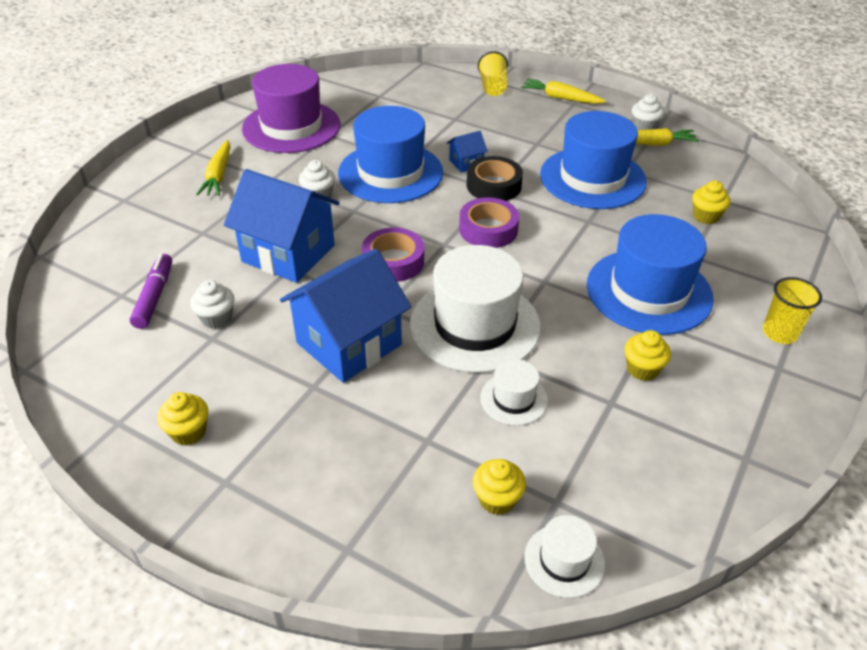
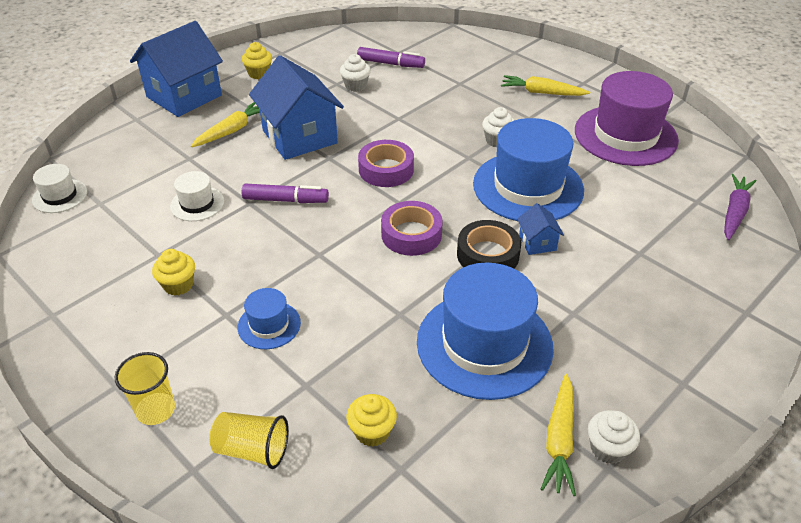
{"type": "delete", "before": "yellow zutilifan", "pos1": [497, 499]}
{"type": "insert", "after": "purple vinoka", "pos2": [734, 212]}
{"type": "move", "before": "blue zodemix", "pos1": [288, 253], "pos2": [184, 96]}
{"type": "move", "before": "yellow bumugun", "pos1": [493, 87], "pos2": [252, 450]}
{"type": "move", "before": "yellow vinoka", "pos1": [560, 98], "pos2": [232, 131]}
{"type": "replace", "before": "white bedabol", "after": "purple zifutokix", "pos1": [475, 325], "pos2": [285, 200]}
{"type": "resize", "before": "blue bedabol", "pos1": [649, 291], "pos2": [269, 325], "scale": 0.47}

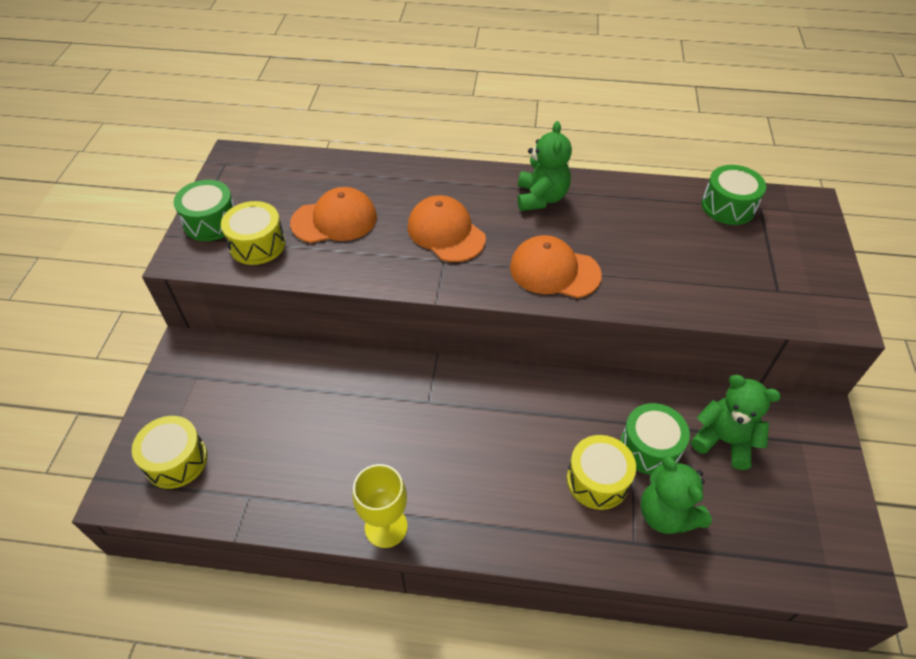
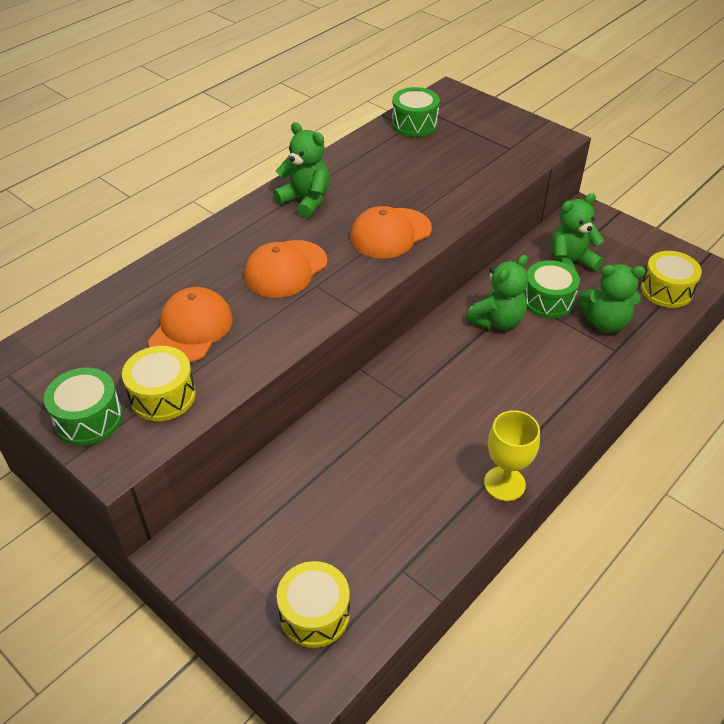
{"type": "insert", "after": "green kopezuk", "pos2": [497, 321]}
{"type": "move", "before": "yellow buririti", "pos1": [597, 480], "pos2": [666, 290]}
{"type": "rotate", "before": "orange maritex", "pos1": [446, 232], "pos2": [285, 269], "turn": -45}

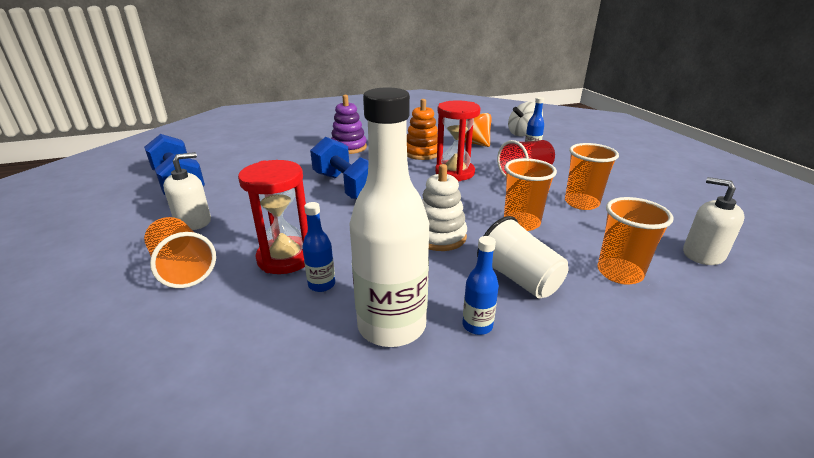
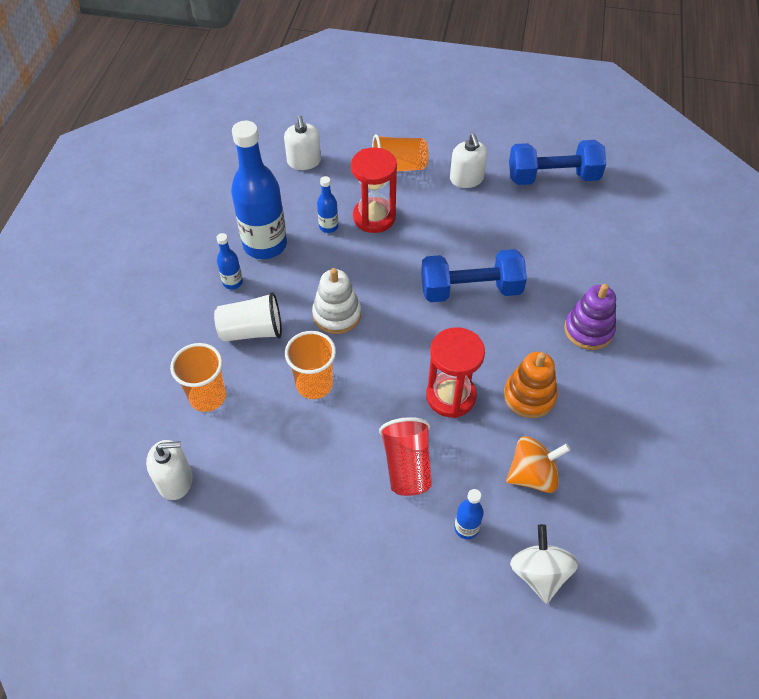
{"type": "delete", "before": "orange bumugun", "pos1": [581, 203]}
{"type": "insert", "after": "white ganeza", "pos2": [304, 161]}
{"type": "recolor", "before": "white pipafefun", "after": "blue pipafefun", "pos1": [391, 326], "pos2": [265, 245]}

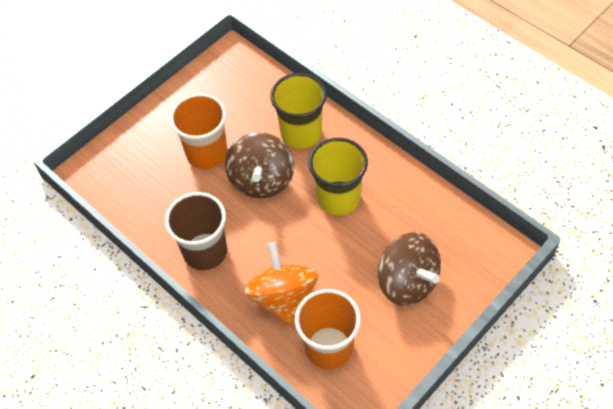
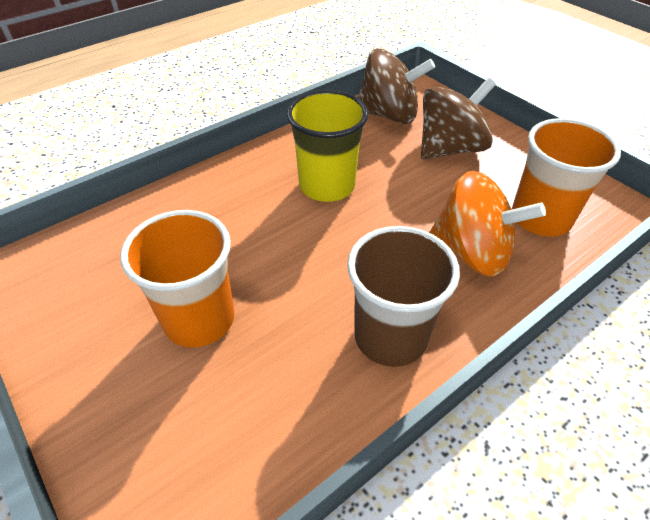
{"type": "delete", "before": "yellow bumugun", "pos1": [301, 133]}
{"type": "move", "before": "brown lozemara", "pos1": [262, 180], "pos2": [389, 115]}
{"type": "rotate", "before": "orange lozemara", "pos1": [283, 297], "pos2": [472, 252], "turn": -150}

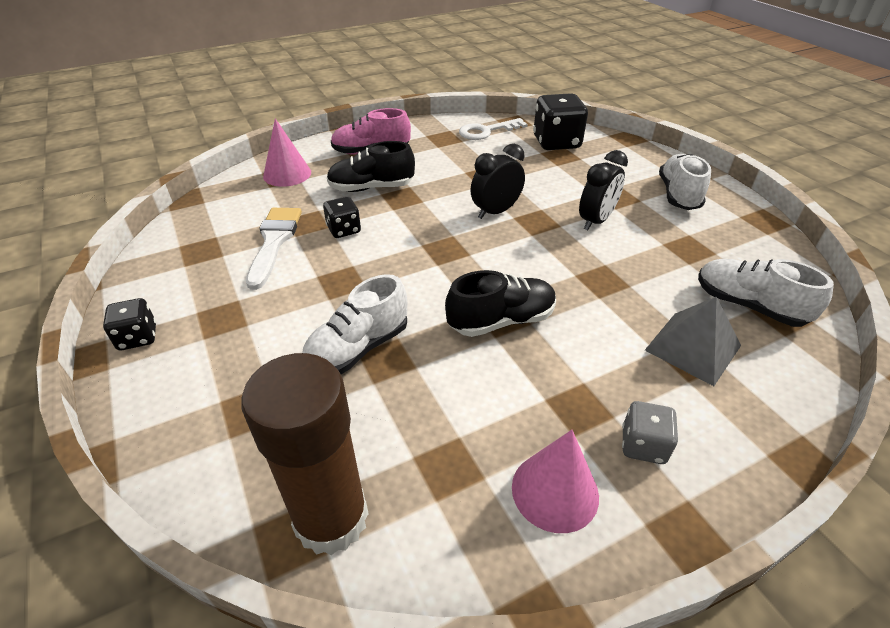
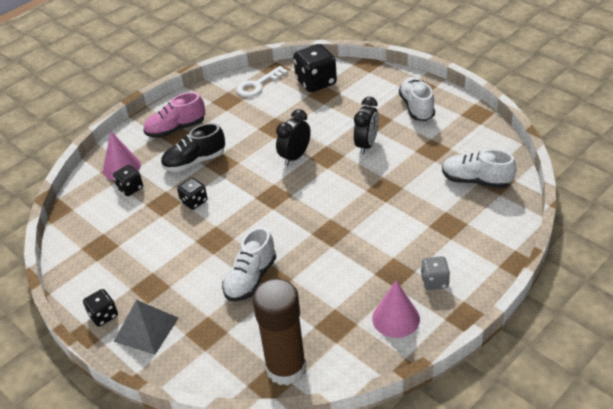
{"type": "delete", "before": "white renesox", "pos1": [274, 242]}
{"type": "delete", "before": "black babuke", "pos1": [501, 321]}
{"type": "insert", "after": "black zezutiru", "pos2": [130, 188]}
{"type": "move", "before": "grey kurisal", "pos1": [692, 347], "pos2": [146, 329]}

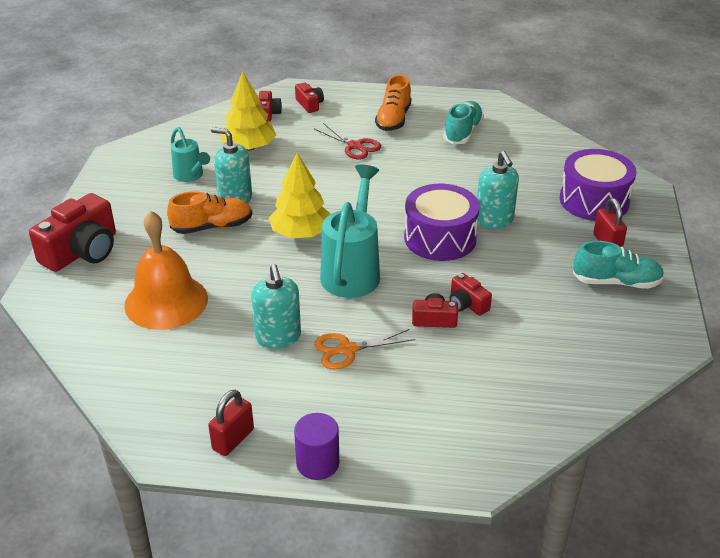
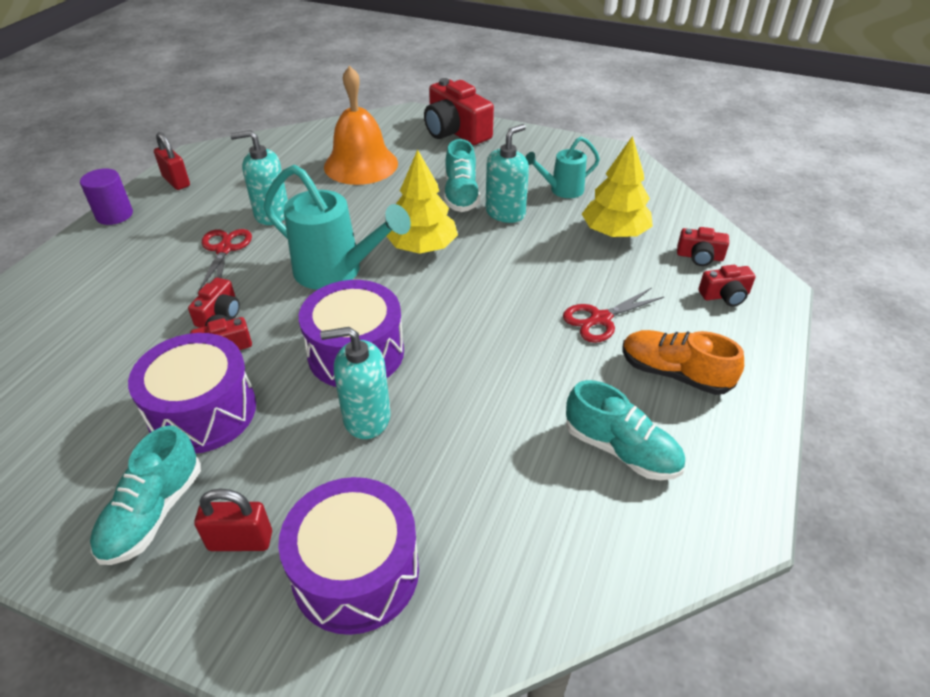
{"type": "insert", "after": "purple buririti", "pos2": [203, 412]}
{"type": "recolor", "before": "orange babuke", "after": "turquoise babuke", "pos1": [212, 227], "pos2": [461, 195]}
{"type": "recolor", "before": "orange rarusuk", "after": "red rarusuk", "pos1": [347, 349], "pos2": [224, 249]}

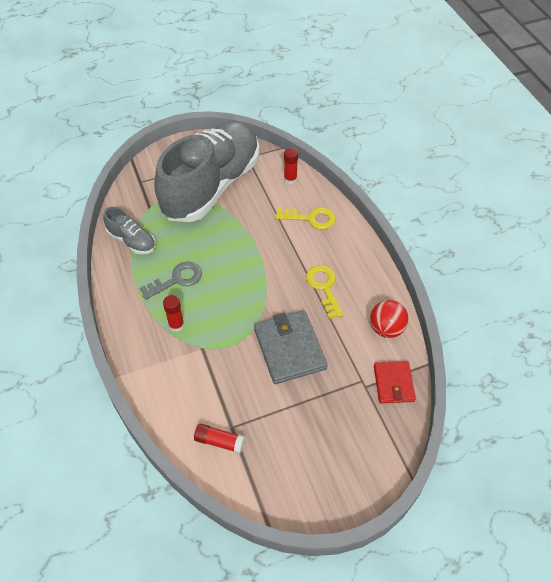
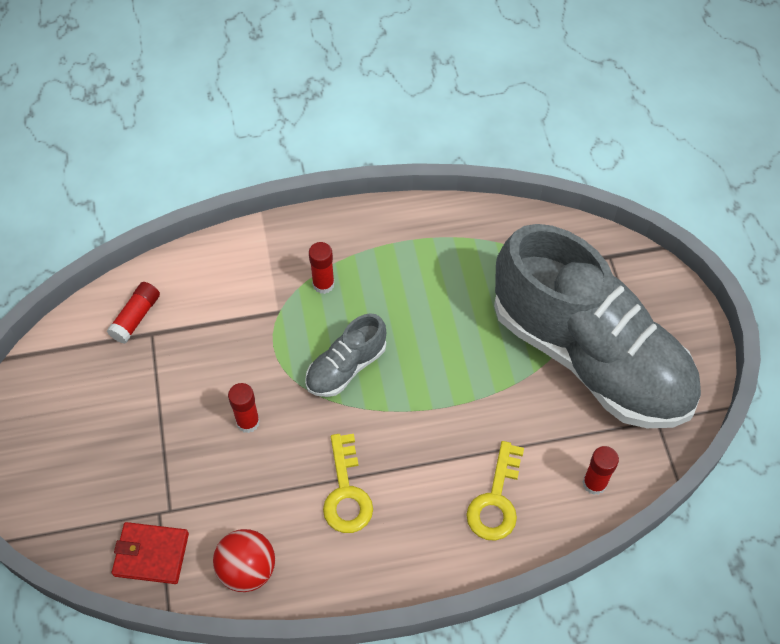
{"type": "delete", "before": "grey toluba", "pos1": [176, 280]}
{"type": "move", "before": "grey babuke", "pos1": [132, 241], "pos2": [346, 367]}
{"type": "replace", "before": "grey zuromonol", "after": "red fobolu", "pos1": [290, 349], "pos2": [248, 422]}
{"type": "rotate", "before": "yellow toluba", "pos1": [324, 287], "pos2": [346, 492], "turn": 90}

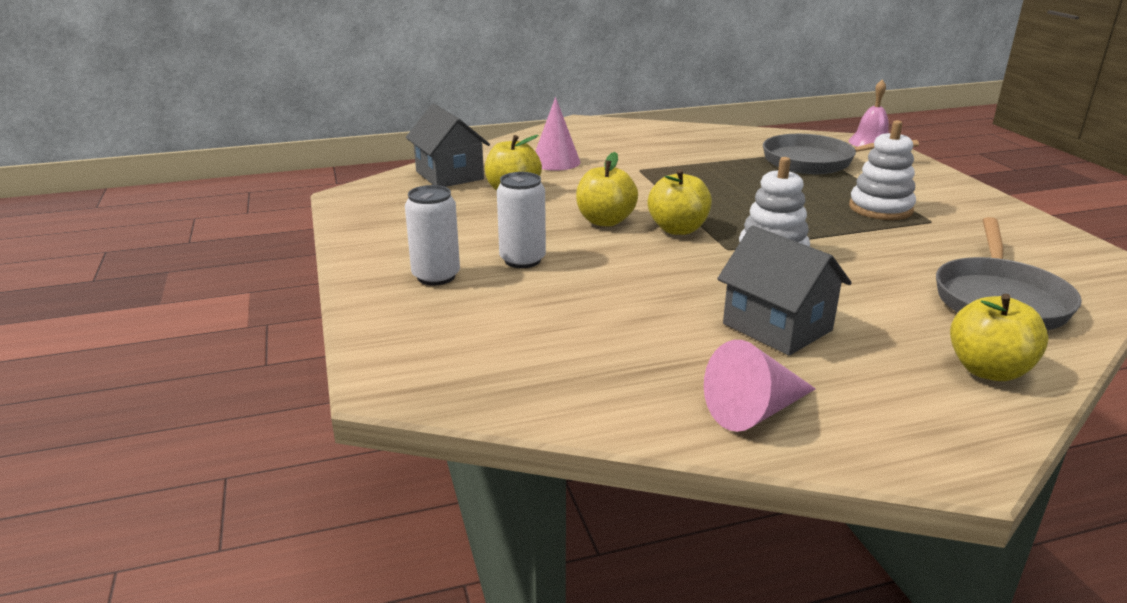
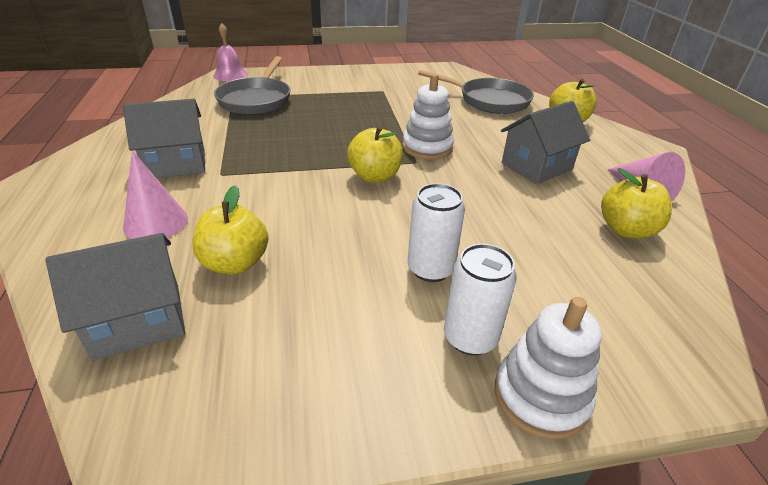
{"type": "insert", "after": "grey zodemix", "pos2": [176, 164]}
{"type": "move", "before": "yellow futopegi", "pos1": [605, 221], "pos2": [626, 230]}
{"type": "move", "before": "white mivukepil", "pos1": [880, 208], "pos2": [540, 396]}

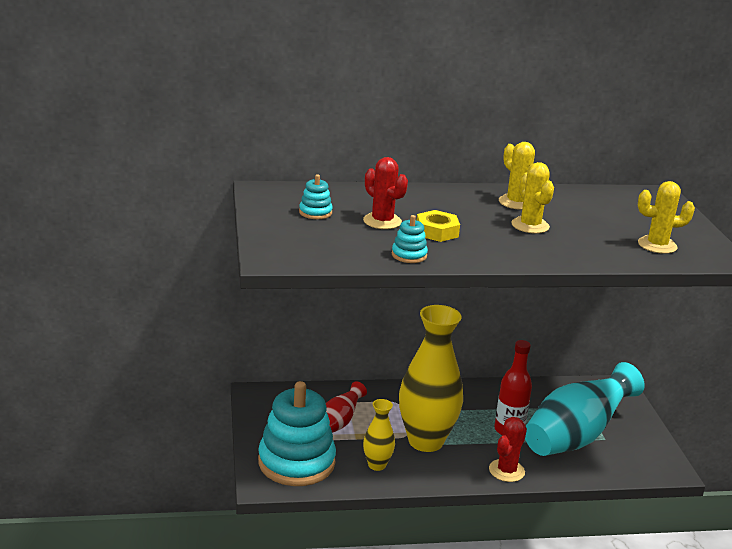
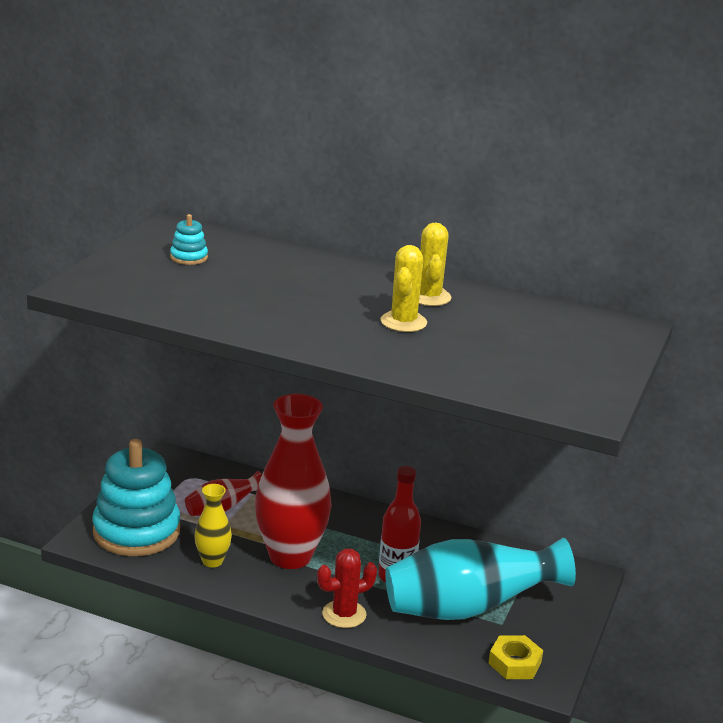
{"type": "delete", "before": "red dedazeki", "pos1": [382, 221]}
{"type": "delete", "before": "turquoise mivukepil", "pos1": [409, 255]}
{"type": "delete", "before": "yellow dedazeki", "pos1": [657, 245]}
{"type": "move", "before": "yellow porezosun", "pos1": [437, 231], "pos2": [514, 663]}
{"type": "recolor", "before": "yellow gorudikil", "after": "red gorudikil", "pos1": [425, 441], "pos2": [290, 556]}

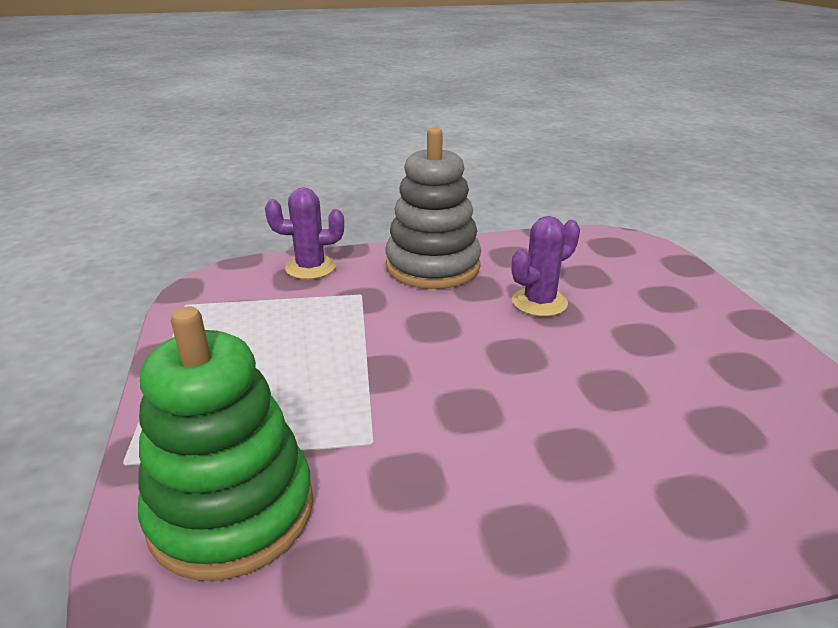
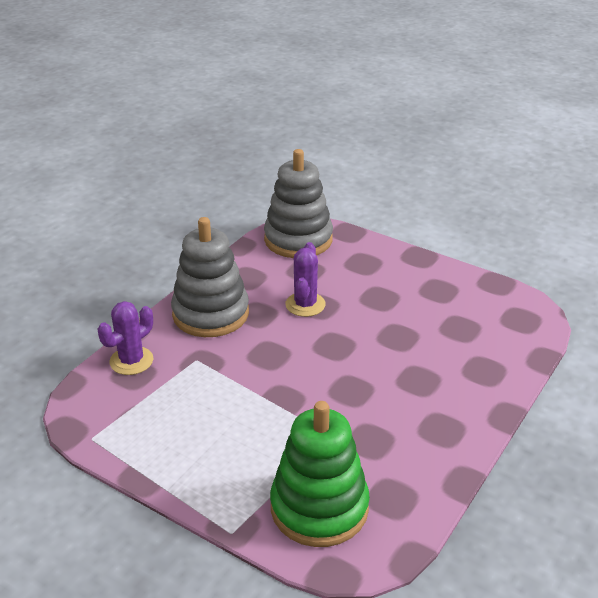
{"type": "insert", "after": "grey mivukepil", "pos2": [298, 239]}

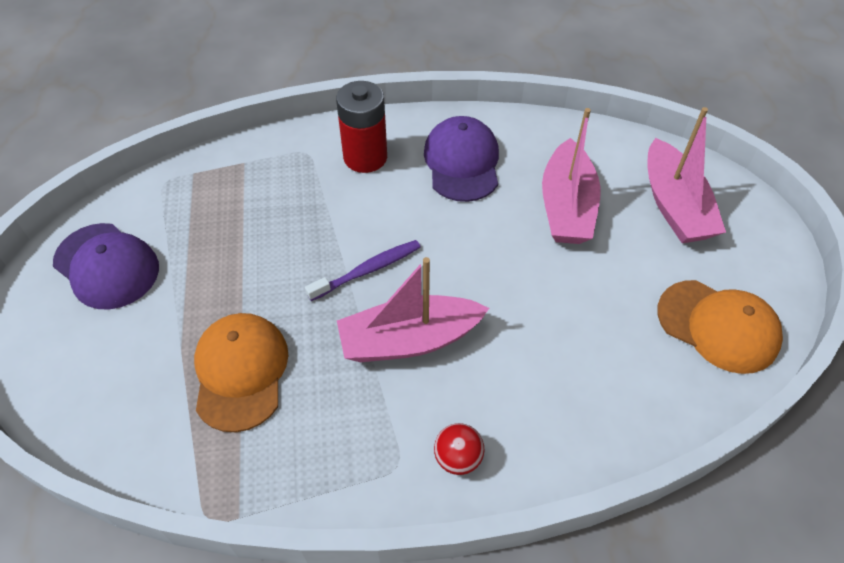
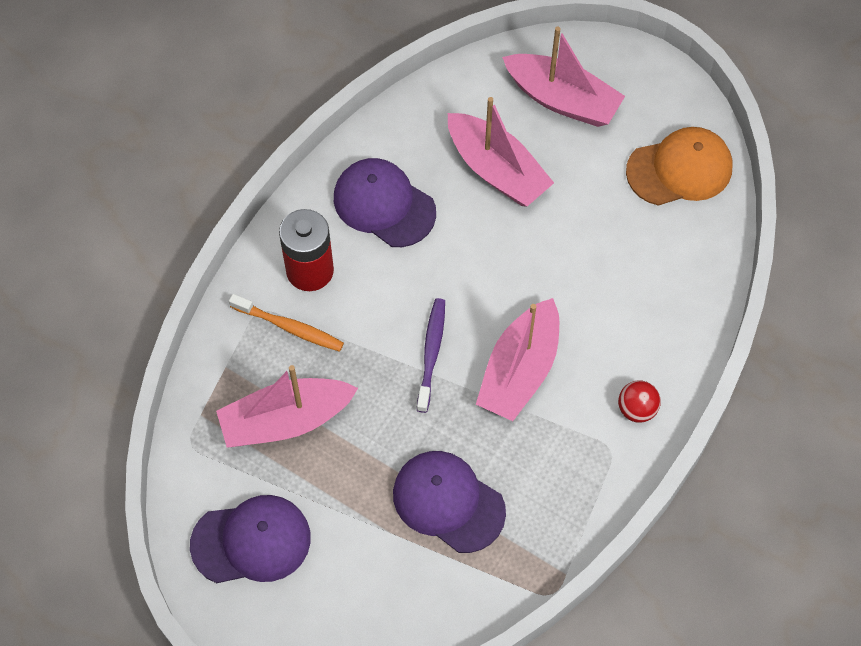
{"type": "insert", "after": "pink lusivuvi", "pos2": [286, 420]}
{"type": "insert", "after": "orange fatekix", "pos2": [289, 327]}
{"type": "recolor", "before": "orange maritex", "after": "purple maritex", "pos1": [240, 372], "pos2": [448, 502]}

